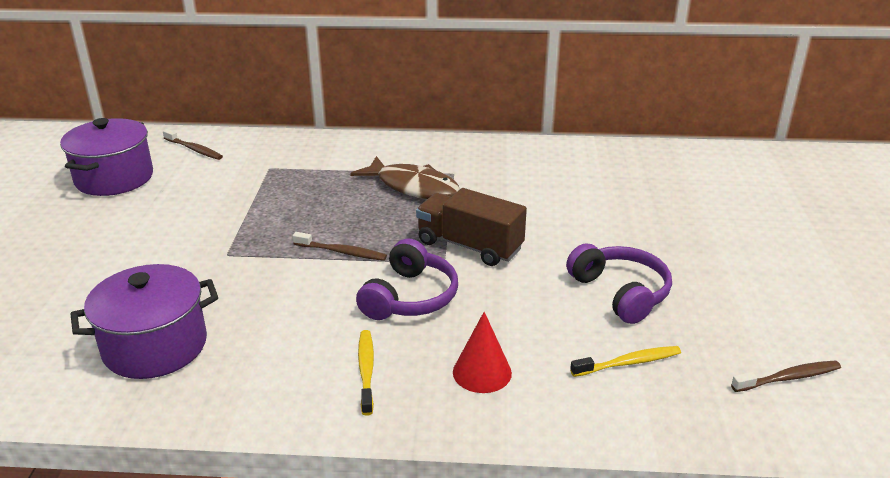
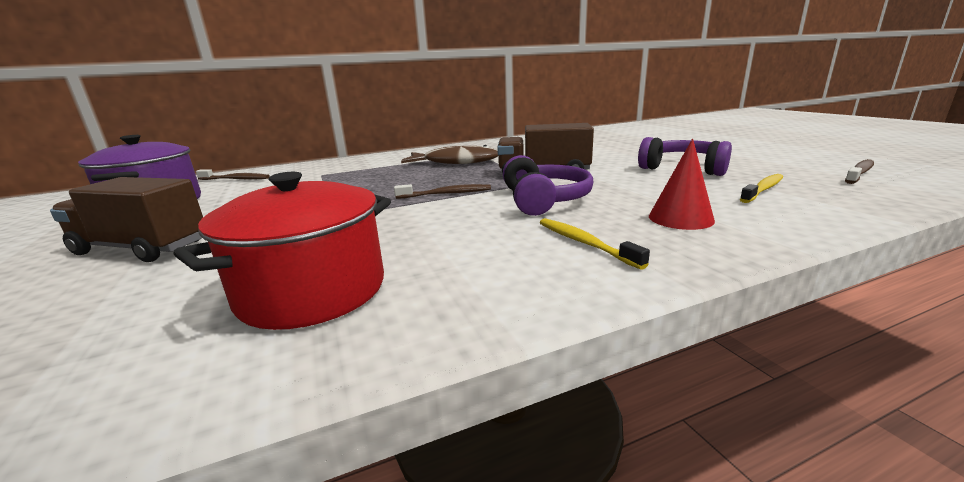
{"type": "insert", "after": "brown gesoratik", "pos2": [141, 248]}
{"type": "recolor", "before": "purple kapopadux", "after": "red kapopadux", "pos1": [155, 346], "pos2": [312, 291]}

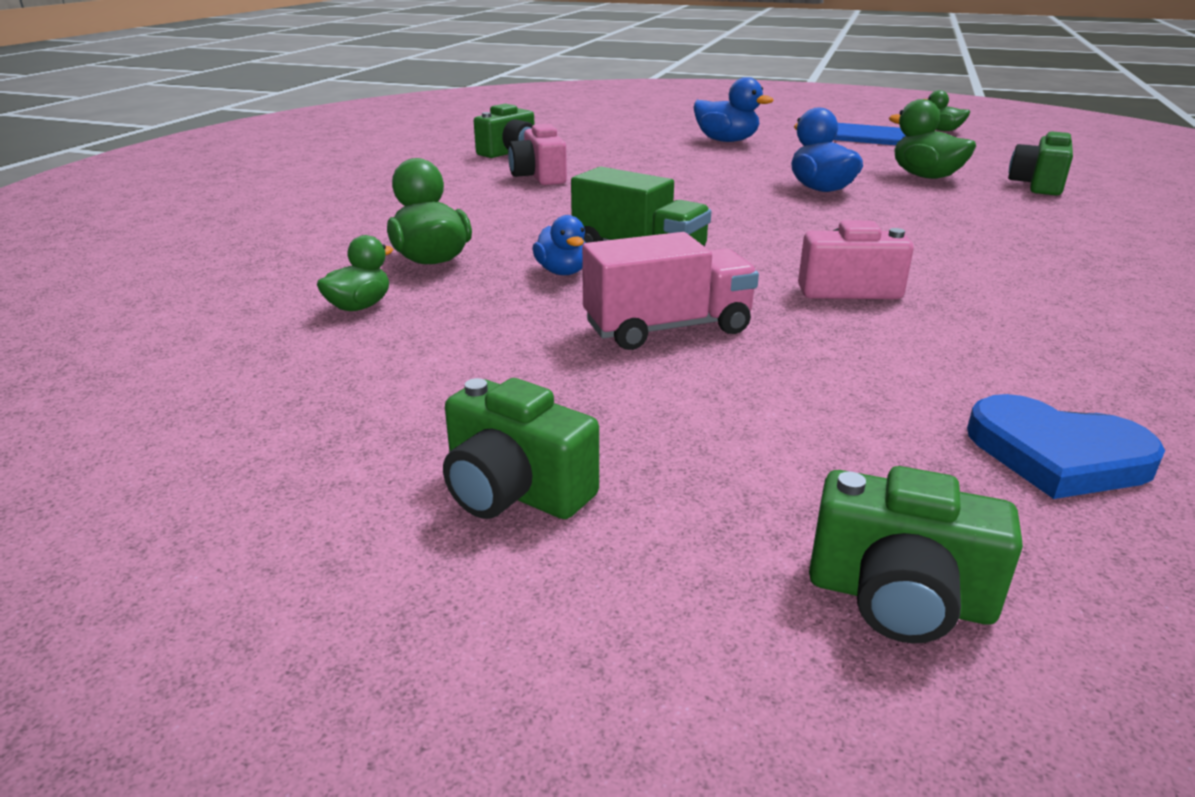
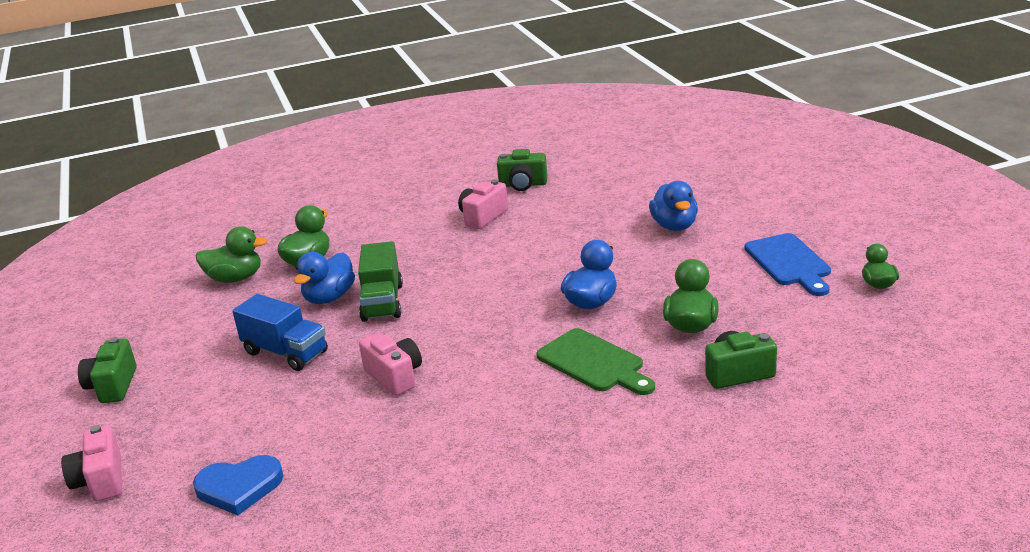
{"type": "insert", "after": "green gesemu", "pos2": [594, 363]}
{"type": "recolor", "before": "pink gesoratik", "after": "blue gesoratik", "pos1": [667, 328], "pos2": [285, 352]}
{"type": "recolor", "before": "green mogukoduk", "after": "pink mogukoduk", "pos1": [899, 598], "pos2": [100, 481]}
{"type": "rotate", "before": "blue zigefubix", "pos1": [1057, 454], "pos2": [239, 487], "turn": -90}
{"type": "resize", "before": "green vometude", "pos1": [359, 306], "pos2": [235, 278], "scale": 1.57}
{"type": "resize", "before": "blue vometude", "pos1": [562, 272], "pos2": [329, 298], "scale": 1.57}

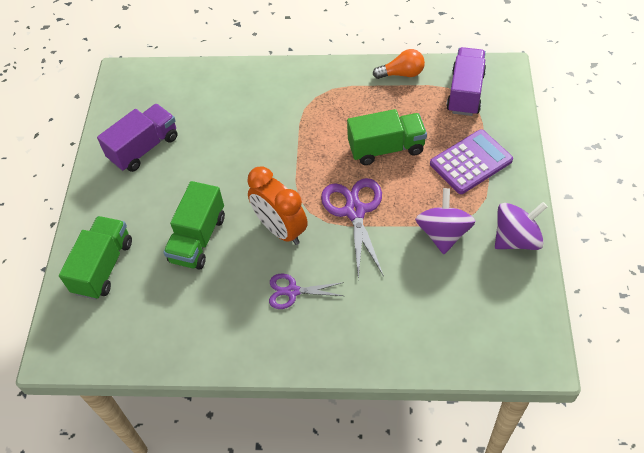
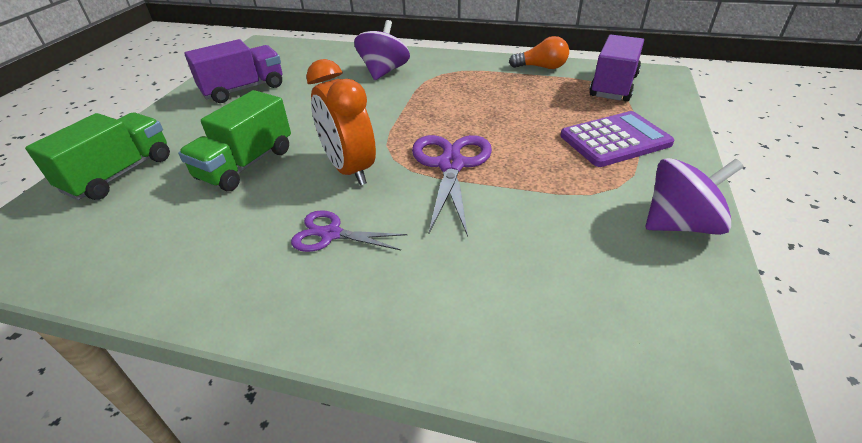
{"type": "delete", "before": "green gesoratik", "pos1": [386, 148]}
{"type": "move", "before": "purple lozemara", "pos1": [443, 233], "pos2": [384, 72]}

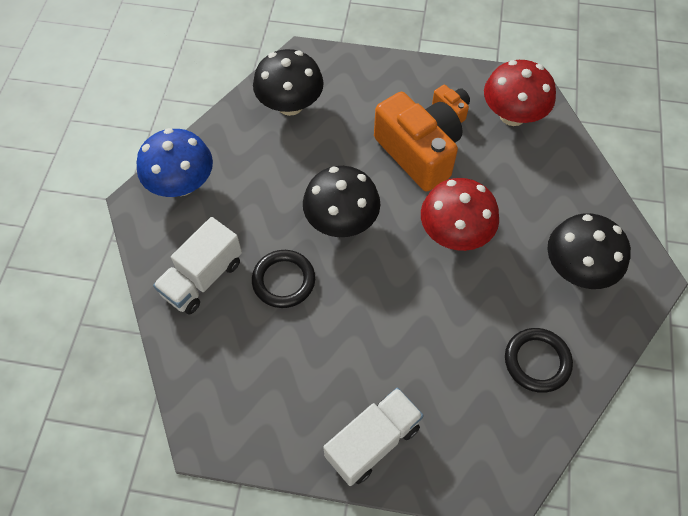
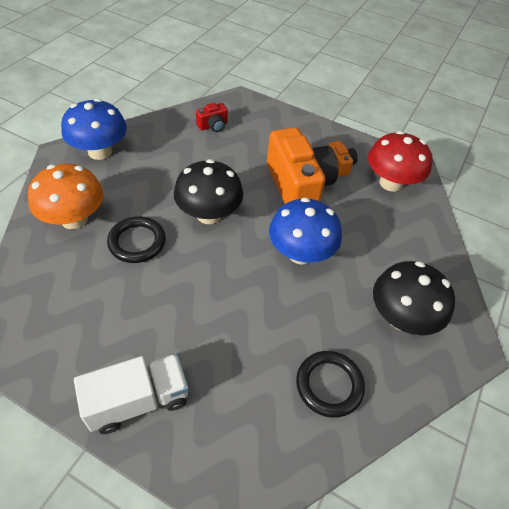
{"type": "replace", "before": "white gesoratik", "after": "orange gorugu", "pos1": [202, 278], "pos2": [74, 219]}
{"type": "replace", "before": "black gorugu", "after": "red mogukoduk", "pos1": [290, 105], "pos2": [213, 126]}
{"type": "recolor", "before": "red gorugu", "after": "blue gorugu", "pos1": [454, 233], "pos2": [300, 253]}

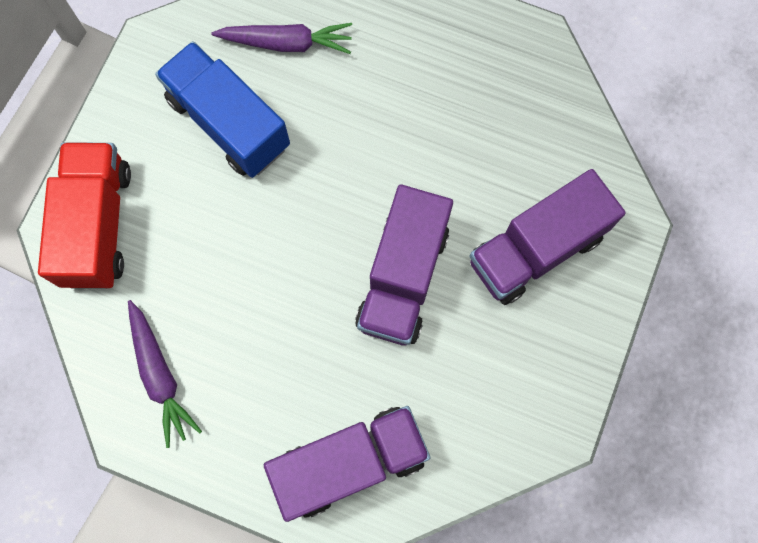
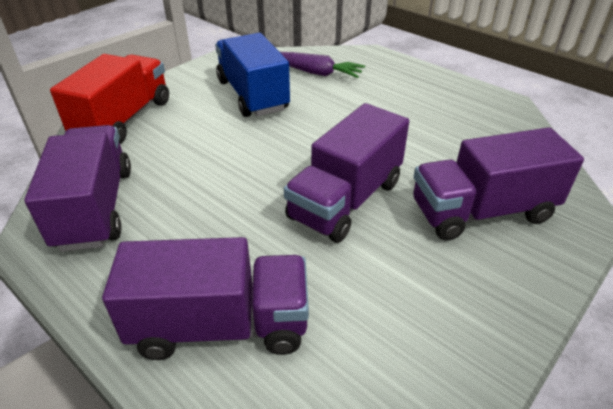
{"type": "replace", "before": "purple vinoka", "after": "purple gesoratik", "pos1": [160, 375], "pos2": [95, 208]}

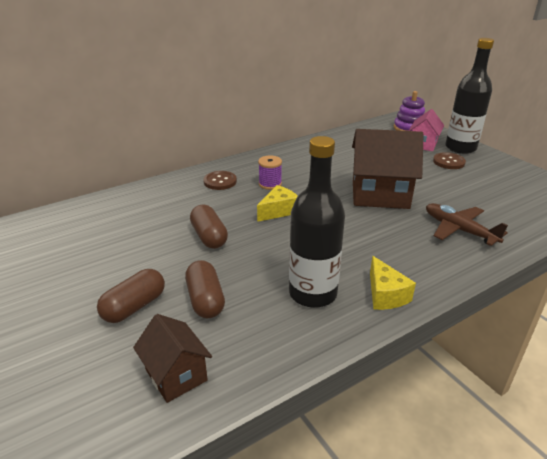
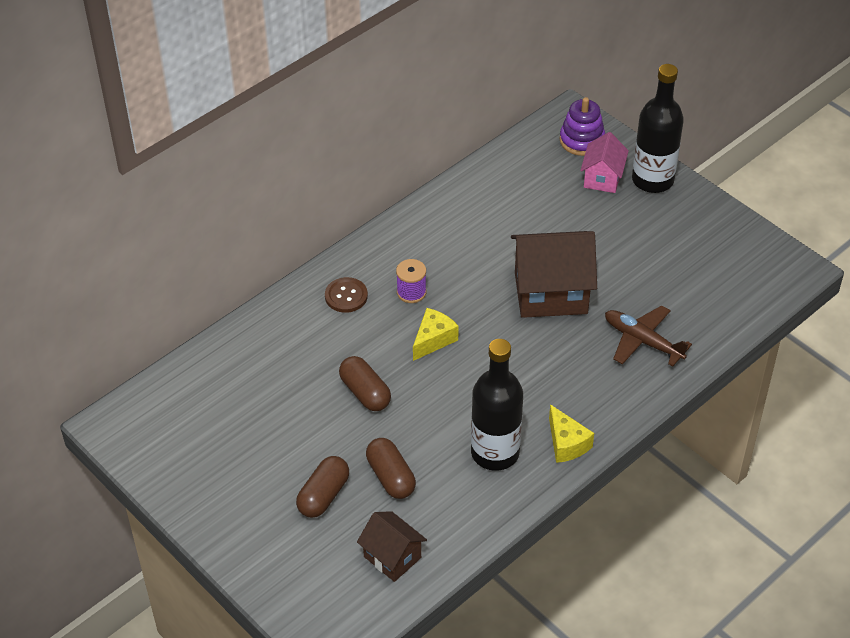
{"type": "delete", "before": "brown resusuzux", "pos1": [448, 162]}

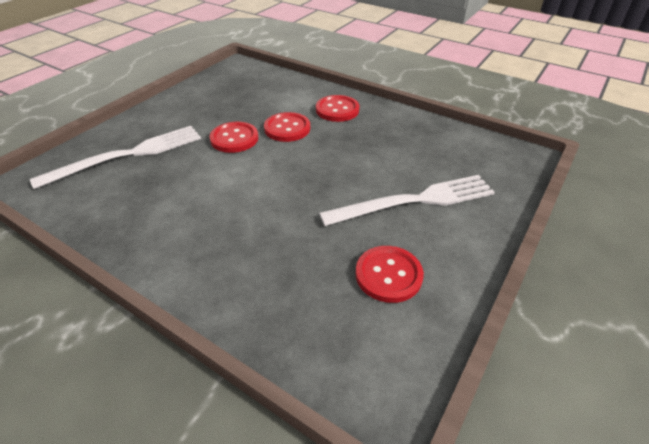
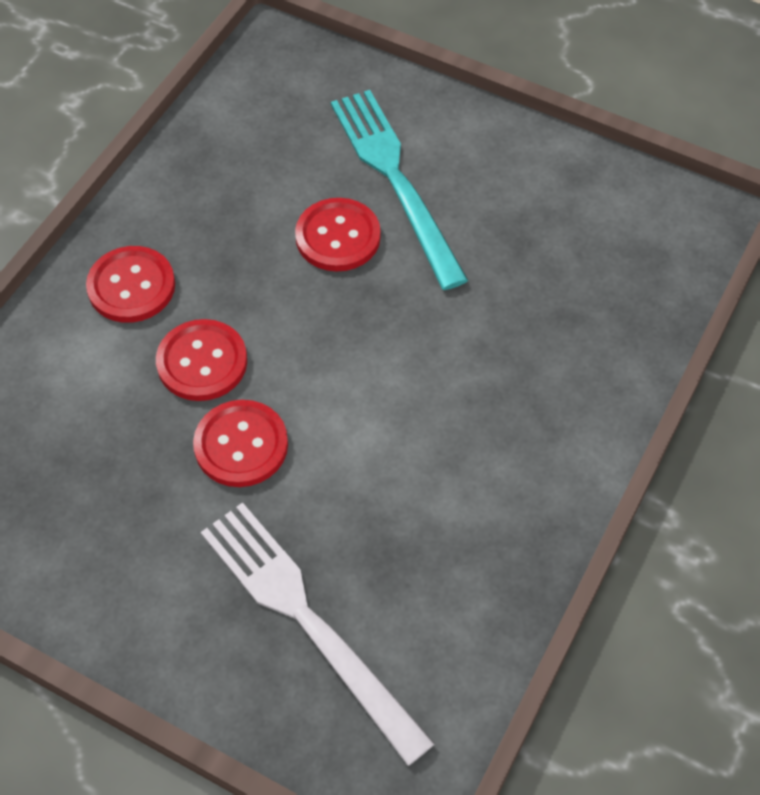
{"type": "move", "before": "red resusuzux", "pos1": [388, 275], "pos2": [338, 237]}
{"type": "recolor", "before": "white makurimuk", "after": "turquoise makurimuk", "pos1": [414, 201], "pos2": [395, 180]}

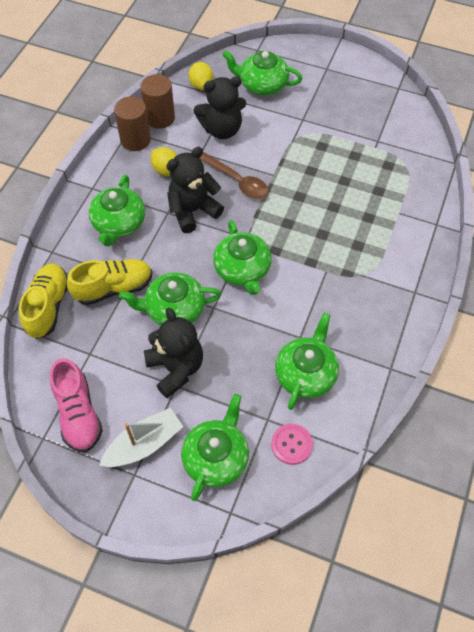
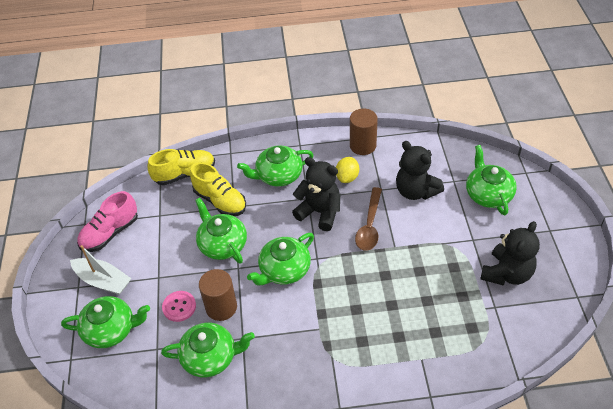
{"type": "delete", "before": "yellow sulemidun", "pos1": [201, 85]}
{"type": "move", "before": "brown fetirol", "pos1": [160, 118], "pos2": [221, 307]}
{"type": "move", "before": "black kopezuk", "pos1": [176, 368], "pos2": [506, 273]}
{"type": "move", "before": "pink resusuzux", "pos1": [291, 444], "pos2": [179, 307]}

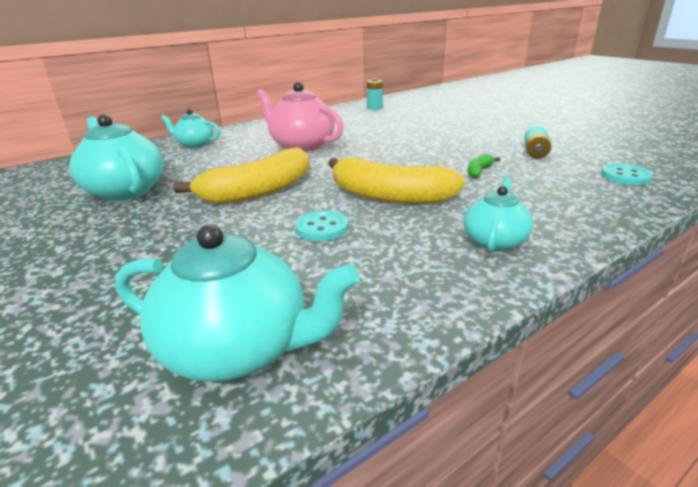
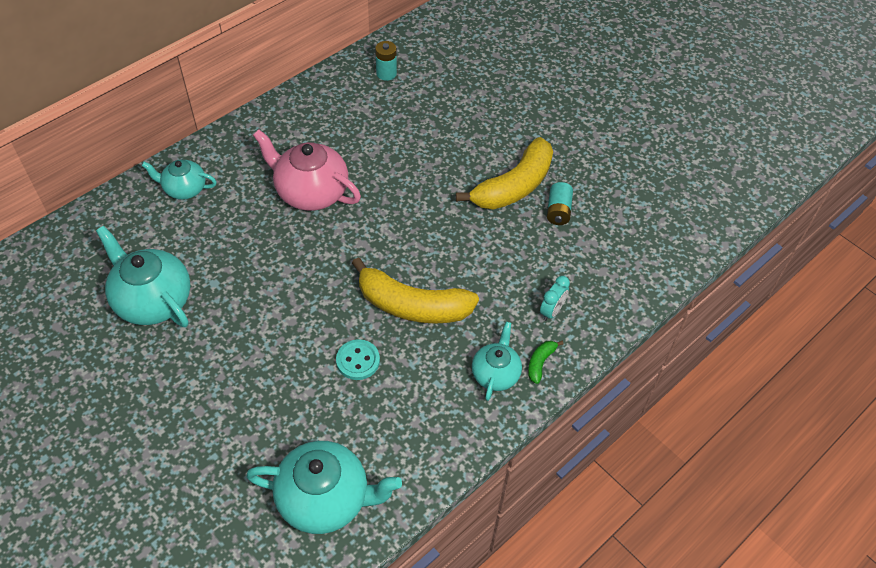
{"type": "delete", "before": "turquoise resusuzux", "pos1": [625, 176]}
{"type": "insert", "after": "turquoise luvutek", "pos2": [551, 311]}
{"type": "move", "before": "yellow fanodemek", "pos1": [258, 191], "pos2": [514, 186]}
{"type": "move", "before": "green fanodemek", "pos1": [479, 171], "pos2": [540, 363]}

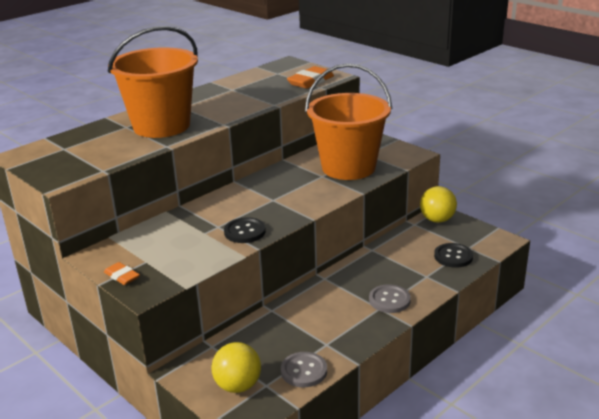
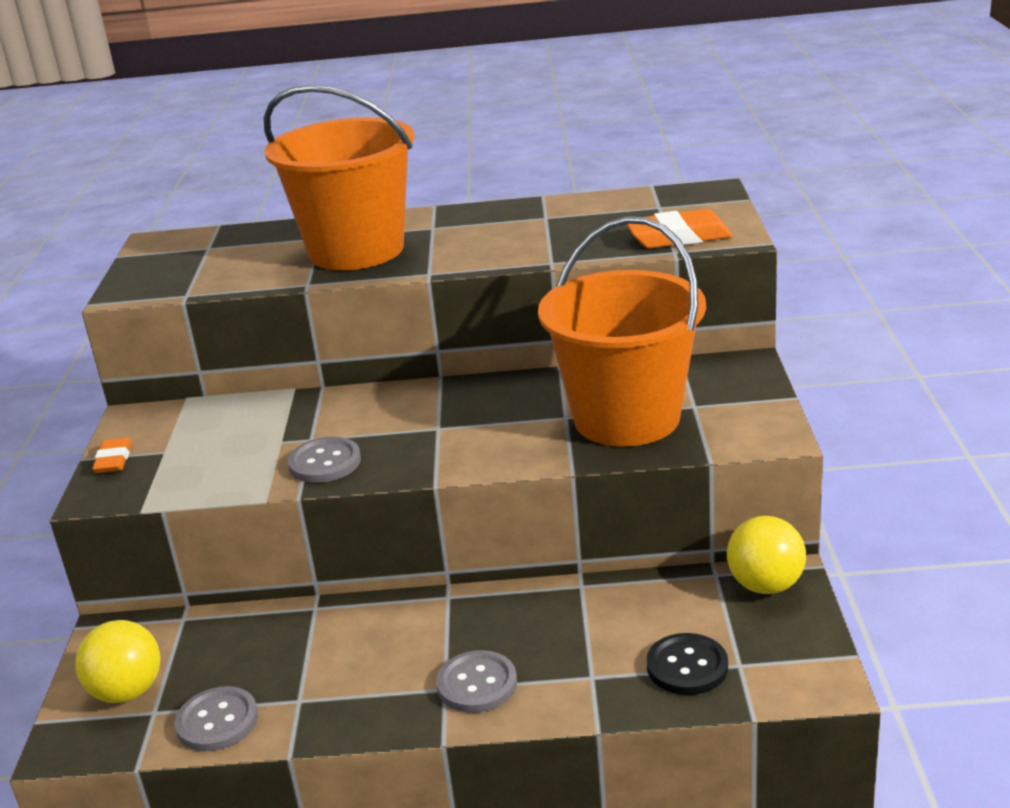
{"type": "recolor", "before": "black resusuzux", "after": "grey resusuzux", "pos1": [245, 232], "pos2": [325, 462]}

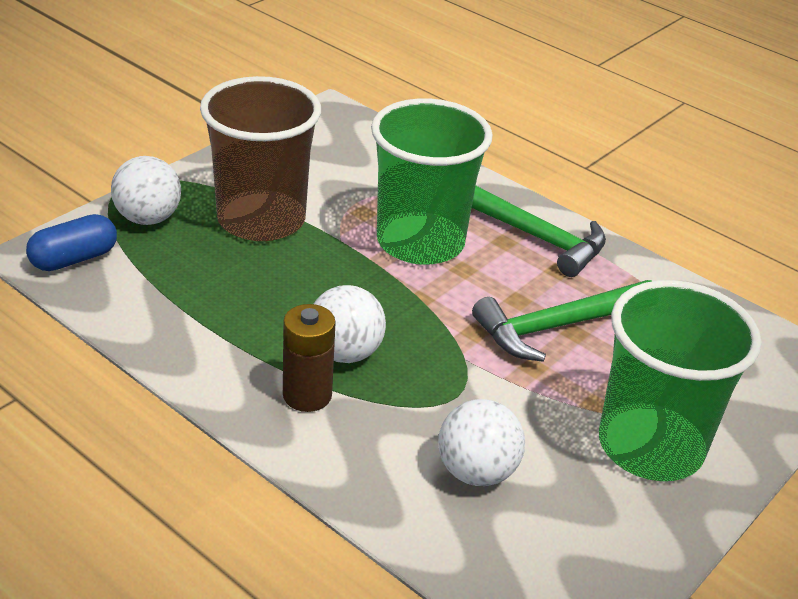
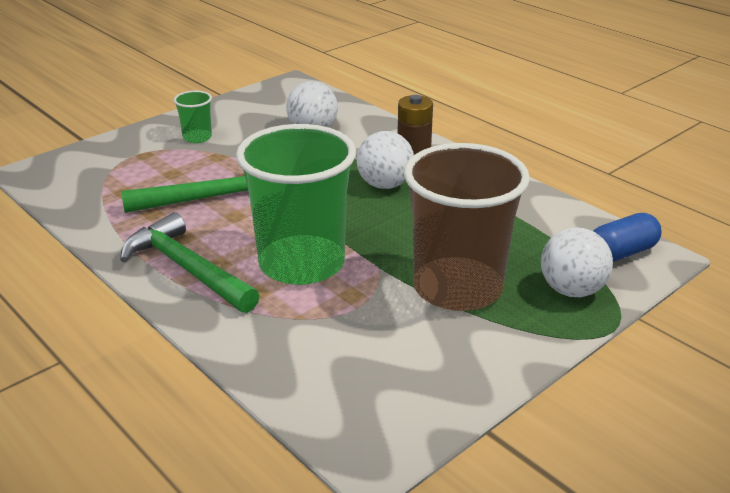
{"type": "resize", "before": "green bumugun", "pos1": [650, 446], "pos2": [197, 137], "scale": 0.43}

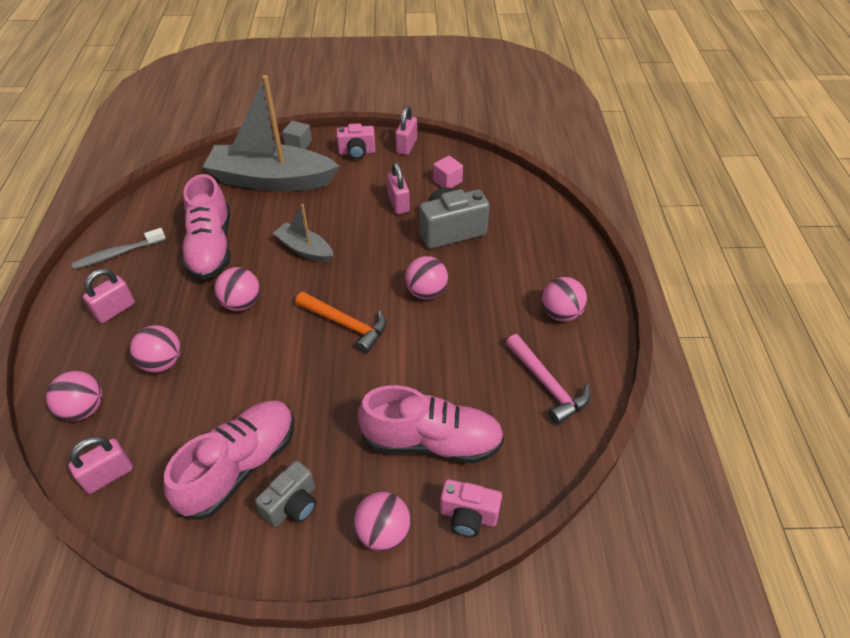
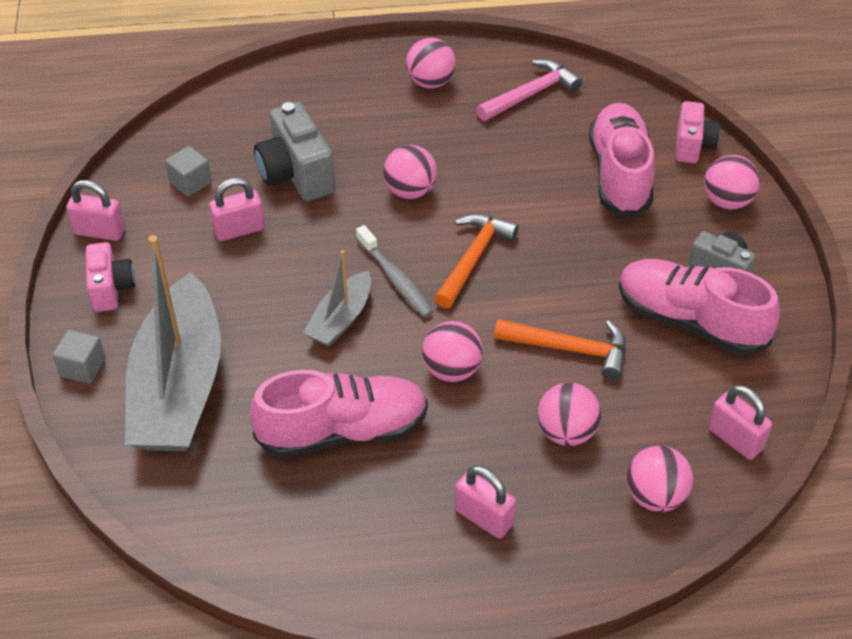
{"type": "insert", "after": "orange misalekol", "pos2": [570, 349]}
{"type": "move", "before": "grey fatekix", "pos1": [117, 254], "pos2": [395, 279]}
{"type": "recolor", "before": "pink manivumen", "after": "grey manivumen", "pos1": [447, 181], "pos2": [190, 182]}

